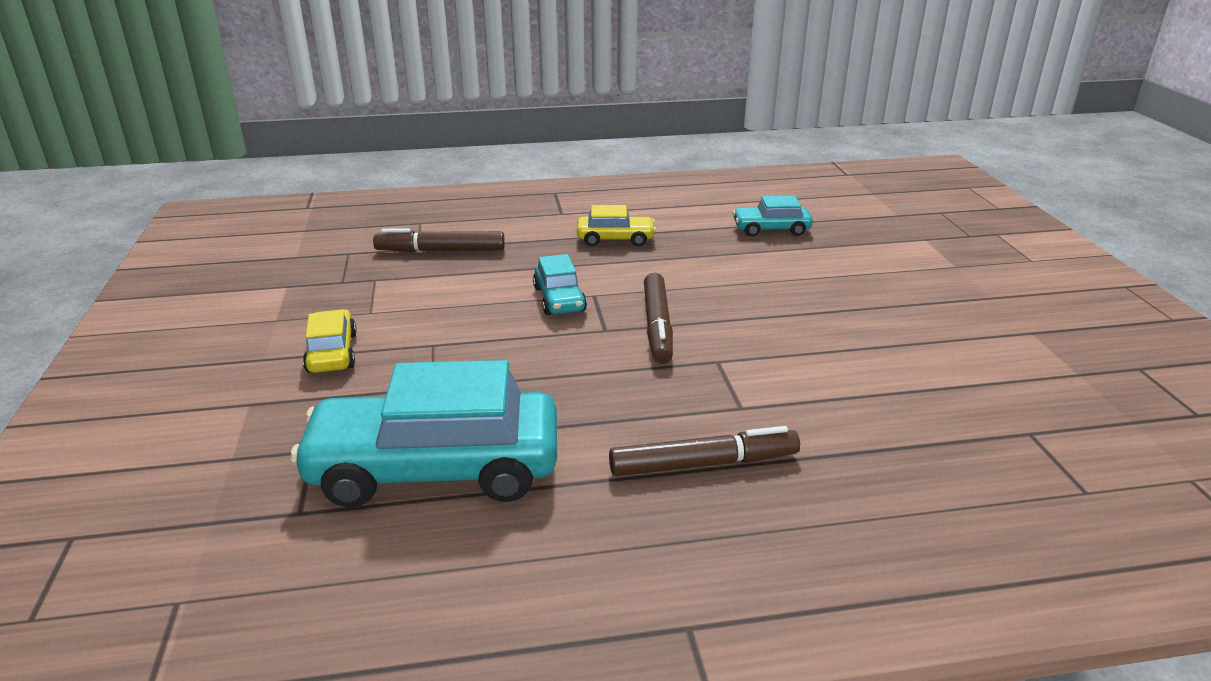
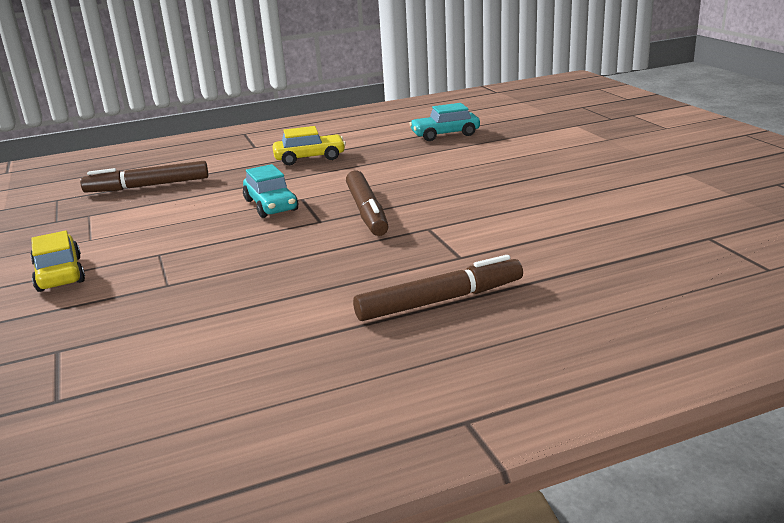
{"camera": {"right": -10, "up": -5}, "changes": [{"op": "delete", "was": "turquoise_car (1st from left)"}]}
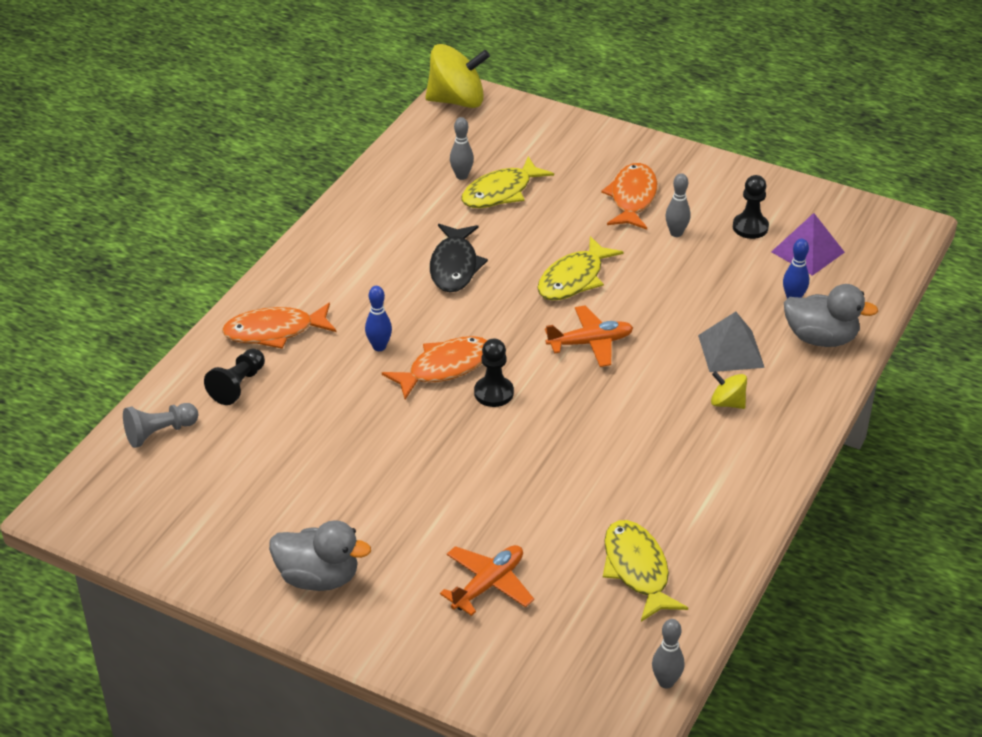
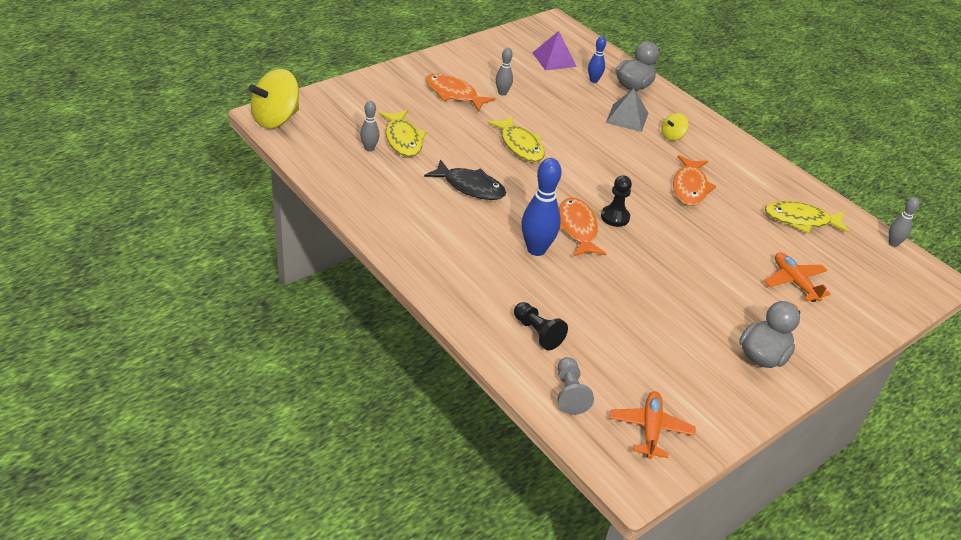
{"camera": {"right": -70, "up": 0}, "changes": [{"op": "delete", "was": "black_pawn (3rd from left)"}, {"op": "move", "was": "orange_fish (1st from left in the first image)", "now": "orange_fish (3rd from left)"}, {"op": "move", "was": "orange_plane (2nd from left in the first image)", "now": "orange_plane (1st from left)"}, {"op": "rotate", "was": "yellow_spinning_top (1st from left)", "clockwise": -150}, {"op": "resize", "was": "blue_bowling_pin (1st from left)", "ratio": 1.82}]}
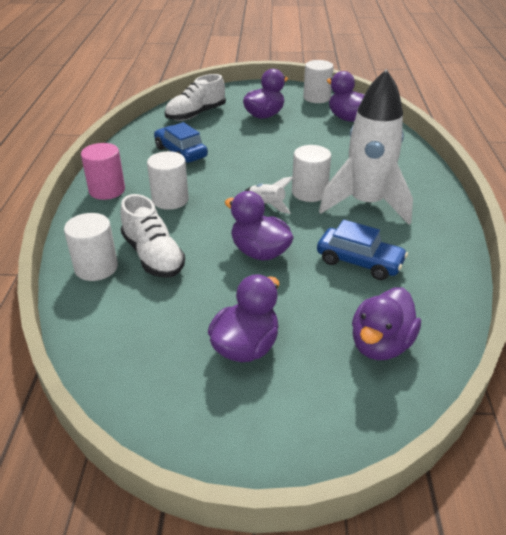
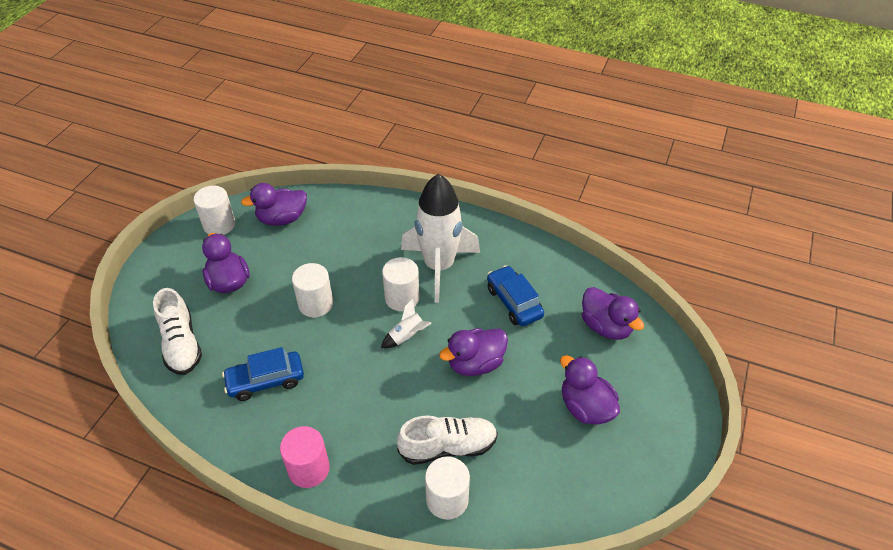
{"camera": {"right": -70, "up": 10}, "changes": [{"op": "move", "was": "white_cylinder (2nd from left)"}, {"op": "rotate", "was": "blue_car (2nd from left)", "clockwise": -75}]}
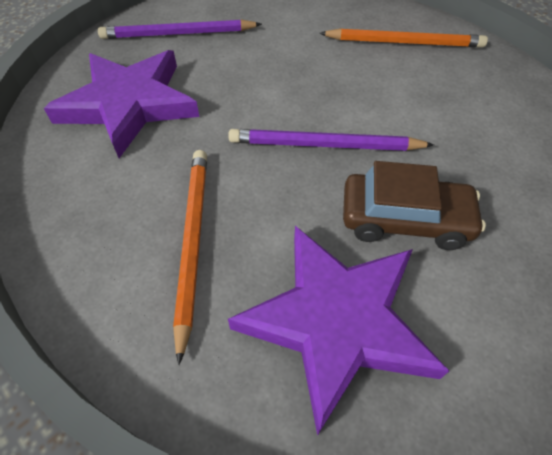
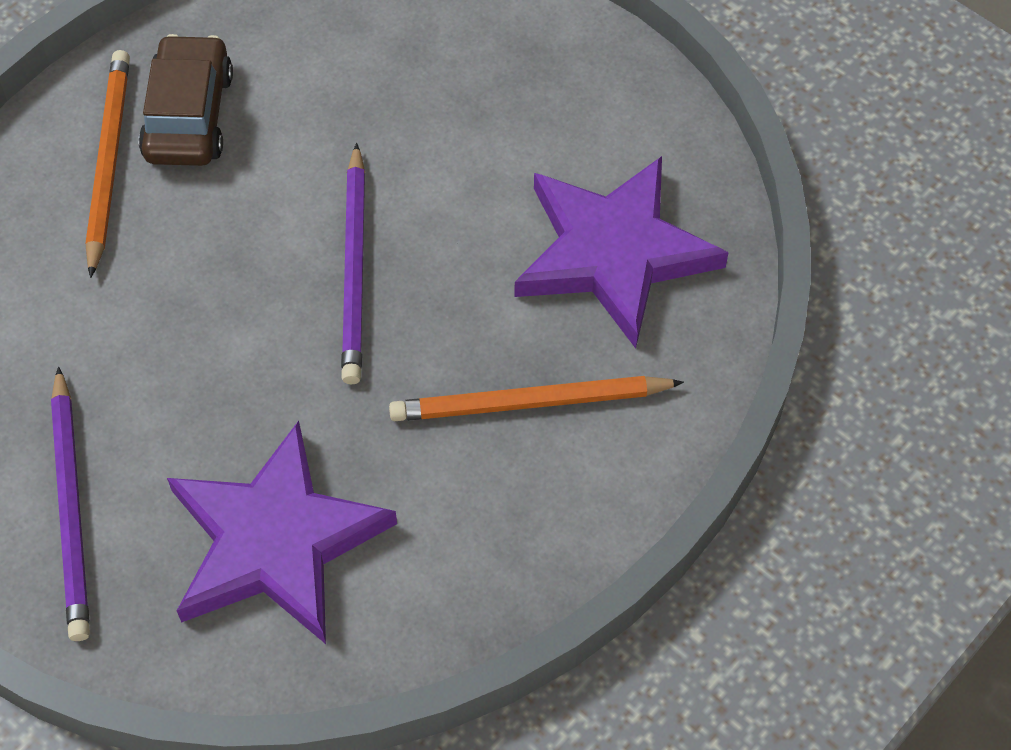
{"camera": {"right": -95, "up": 5}, "changes": [{"op": "move", "was": "brown_car"}]}
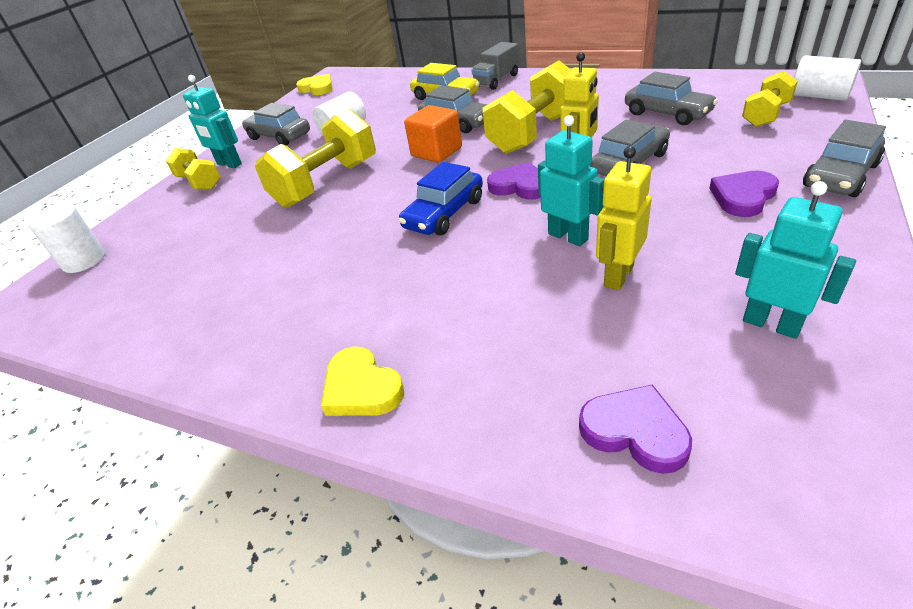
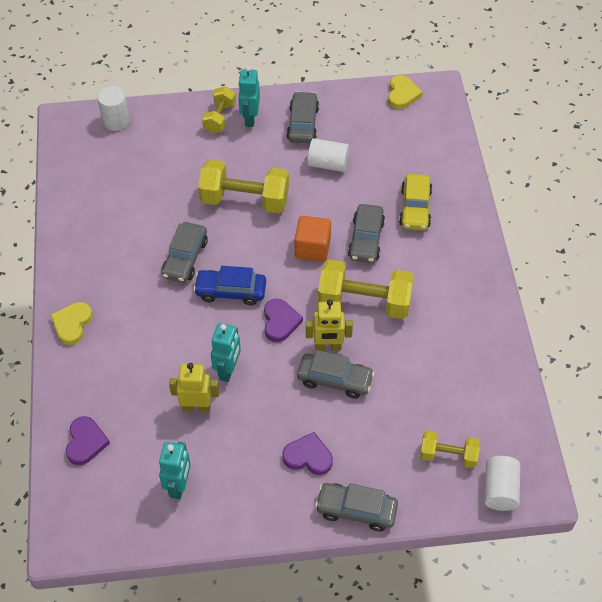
{"camera": {"right": 55, "up": 15}, "changes": [{"op": "delete", "was": "grey_truck"}, {"op": "move", "was": "grey_car (4th from left in the first image)", "now": "grey_car (1st from left)"}]}
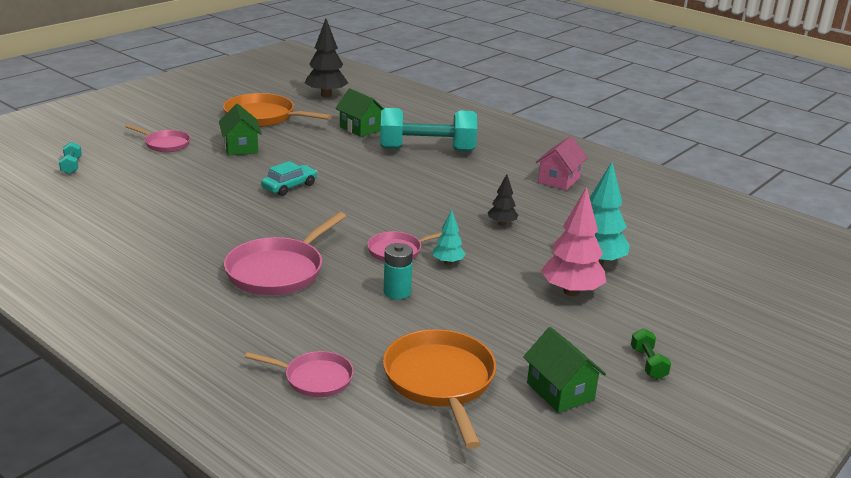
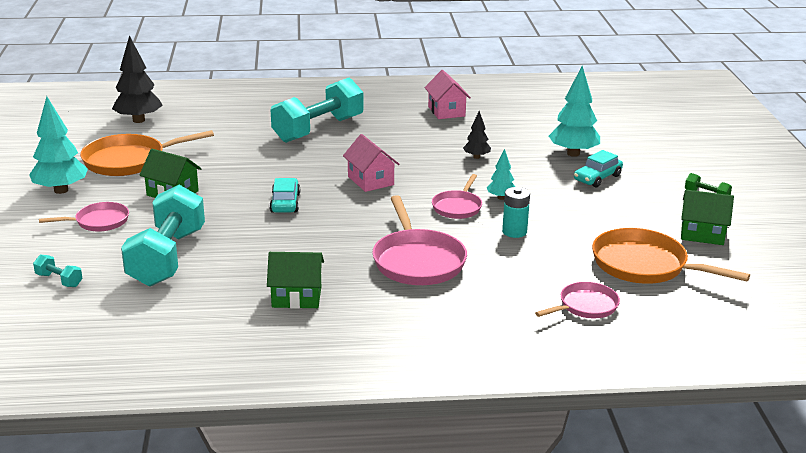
{"camera": {"right": -45, "up": 0}, "changes": [{"op": "insert", "now": "turquoise_tree (1st from left)"}, {"op": "insert", "now": "turquoise_dumbbell (2nd from left)"}, {"op": "insert", "now": "pink_house (1st from left)"}, {"op": "move", "was": "green_house (2nd from left)"}, {"op": "replace", "was": "pink_tree", "now": "turquoise_car (2nd from left)"}]}
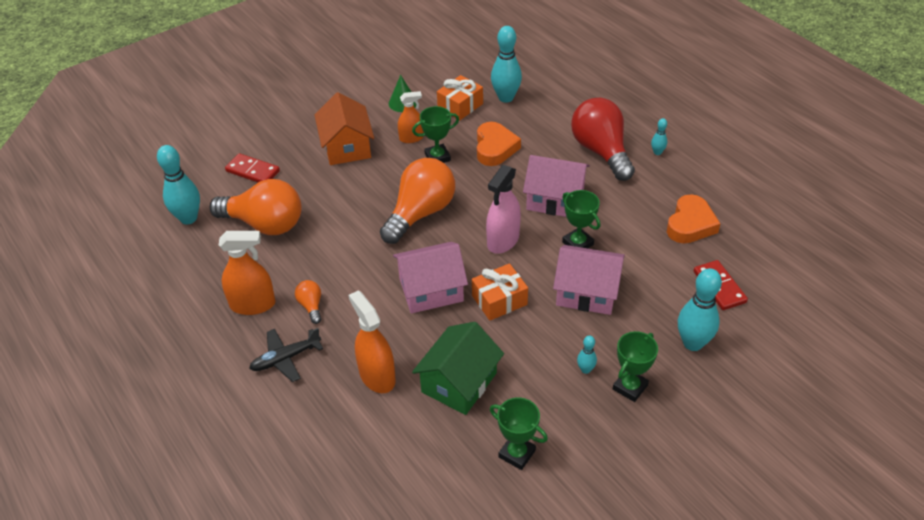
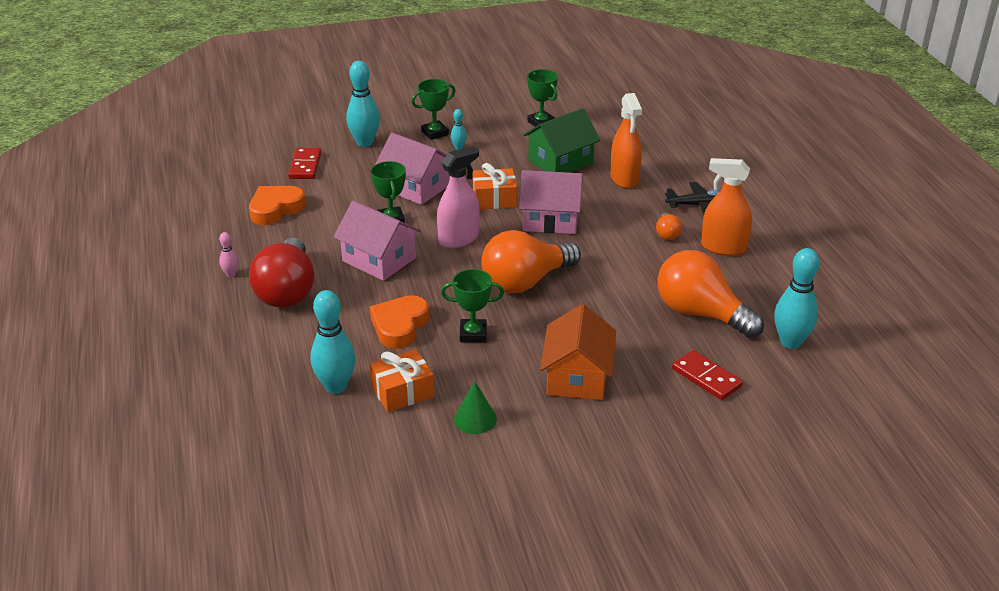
{"camera": {"right": -160, "up": -10}, "changes": [{"op": "delete", "was": "orange_spray_bottle (3rd from left)"}, {"op": "recolor", "was": "turquoise_bowling_pin (4th from left)", "now": "pink_bowling_pin"}]}
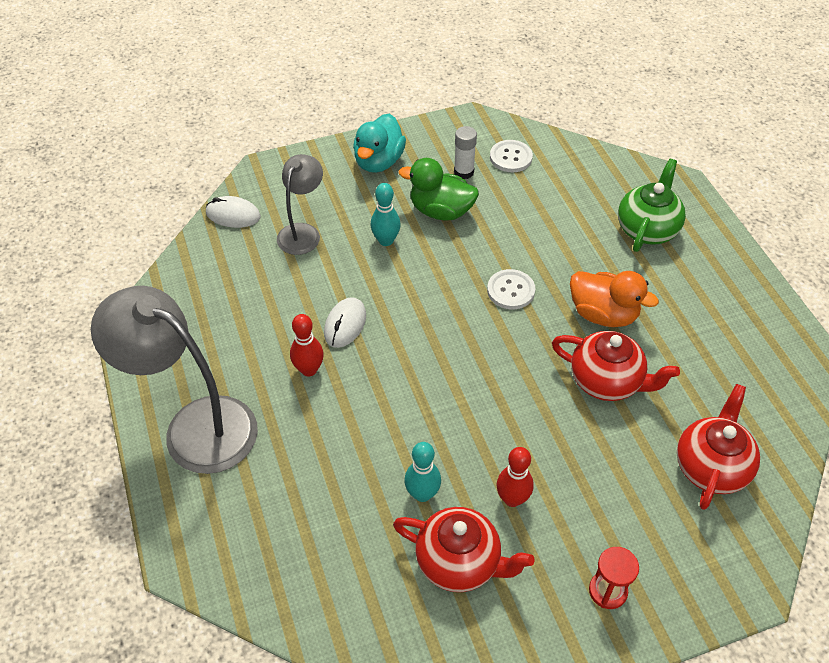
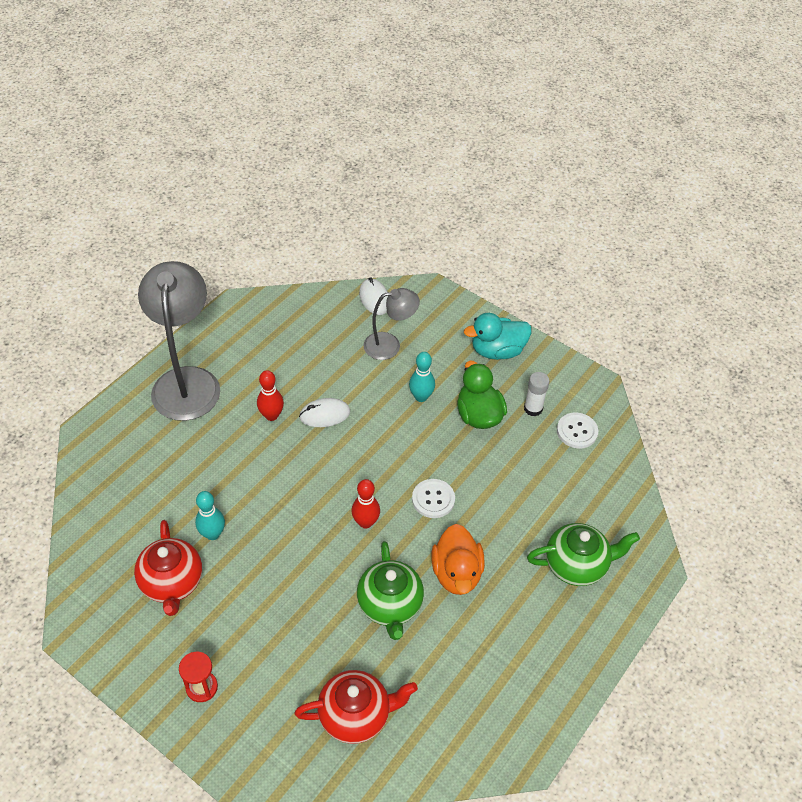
{"camera": {"right": 55, "up": 0}, "changes": [{"op": "move", "was": "red_bowling_pin (2nd from left)"}, {"op": "recolor", "was": "red_teapot (2nd from left)", "now": "green_teapot (1st from left)"}]}
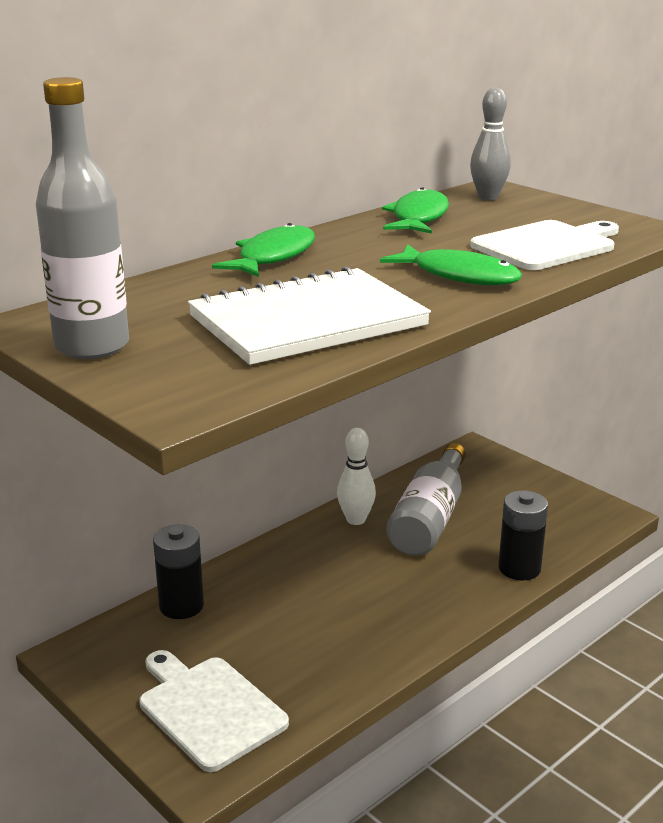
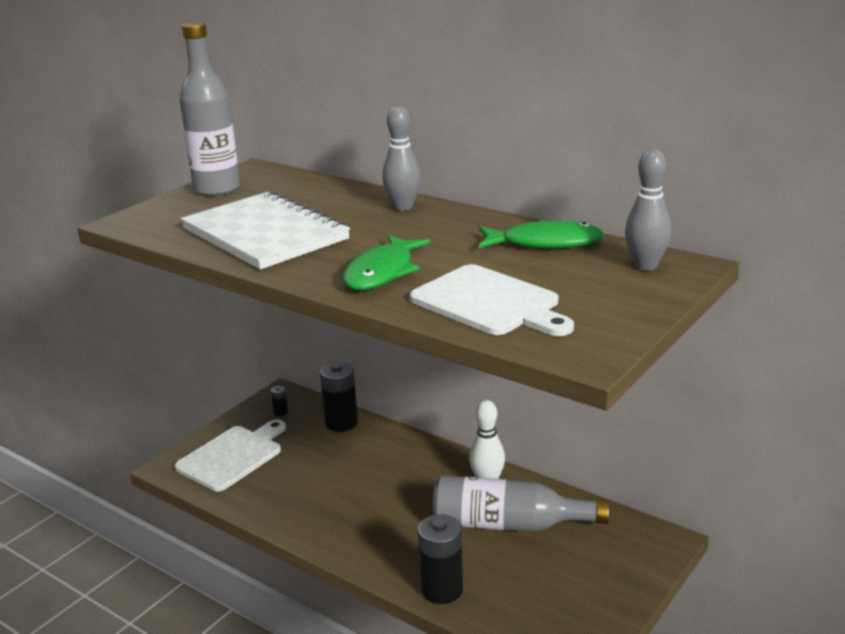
{"camera": {"right": 80, "up": 0}, "changes": [{"op": "insert", "now": "black_battery (1st from left)"}, {"op": "replace", "was": "green_fish (1st from left)", "now": "grey_bowling_pin (1st from left)"}]}
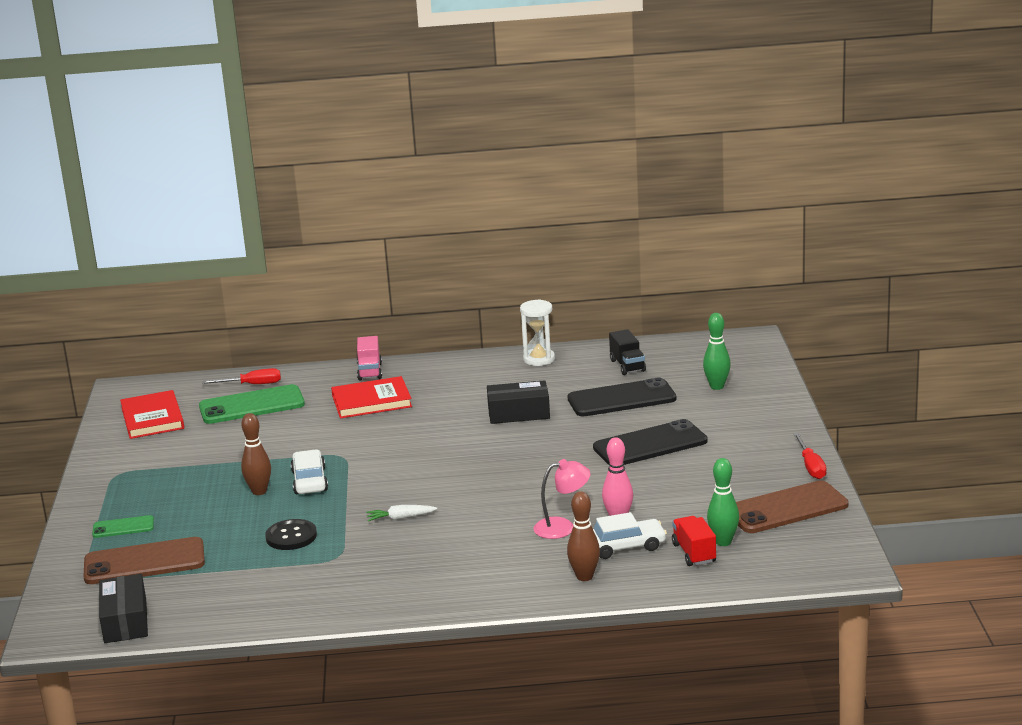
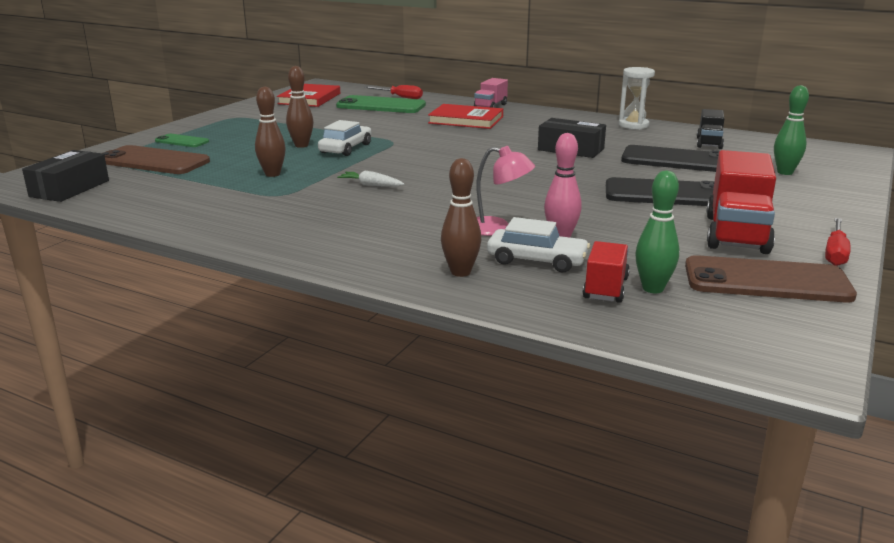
{"camera": {"right": 30, "up": 0}, "changes": [{"op": "insert", "now": "red_truck (2nd from left)"}, {"op": "replace", "was": "black_button", "now": "brown_bowling_pin (1st from left)"}]}
